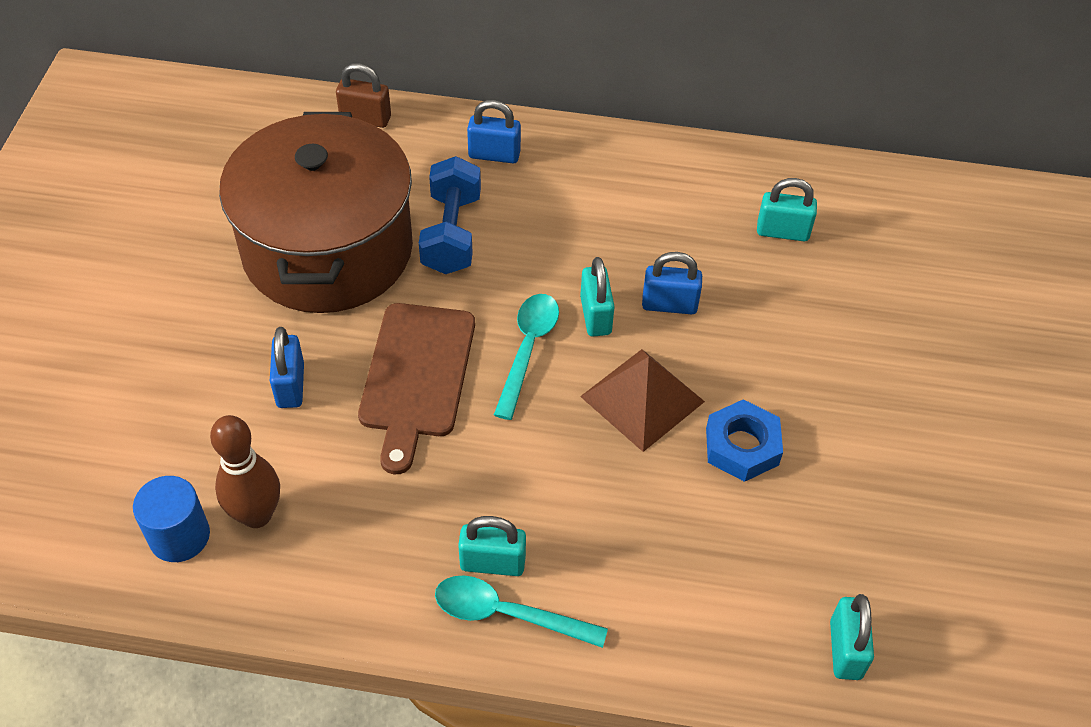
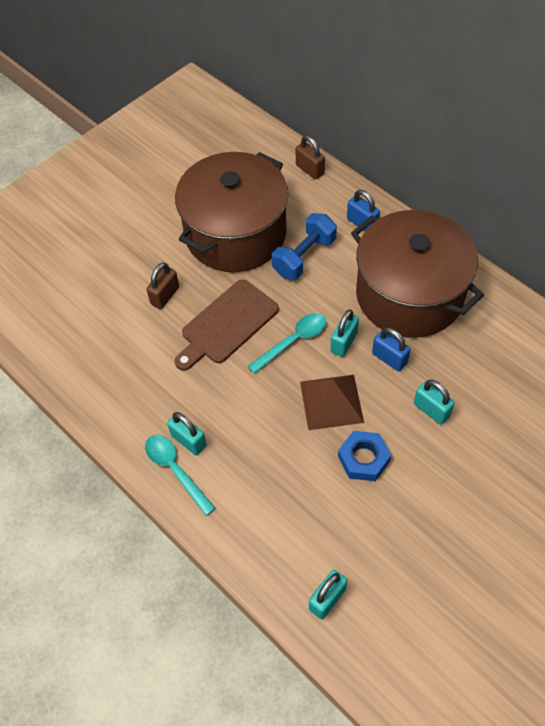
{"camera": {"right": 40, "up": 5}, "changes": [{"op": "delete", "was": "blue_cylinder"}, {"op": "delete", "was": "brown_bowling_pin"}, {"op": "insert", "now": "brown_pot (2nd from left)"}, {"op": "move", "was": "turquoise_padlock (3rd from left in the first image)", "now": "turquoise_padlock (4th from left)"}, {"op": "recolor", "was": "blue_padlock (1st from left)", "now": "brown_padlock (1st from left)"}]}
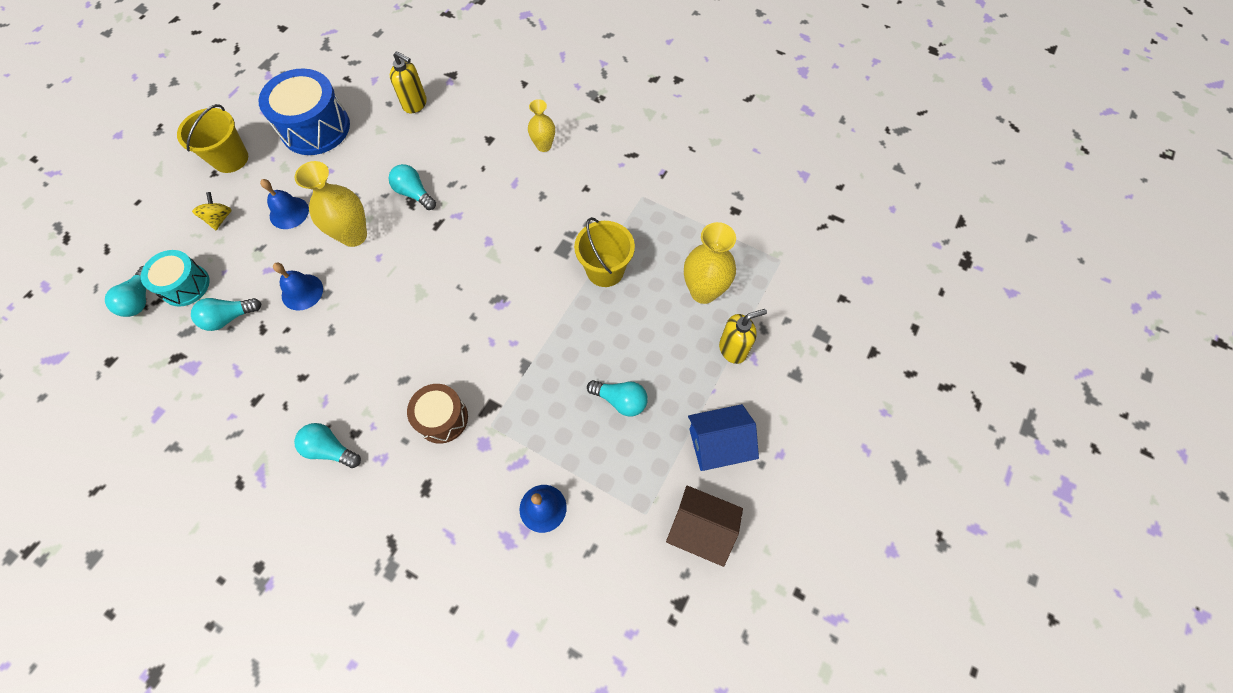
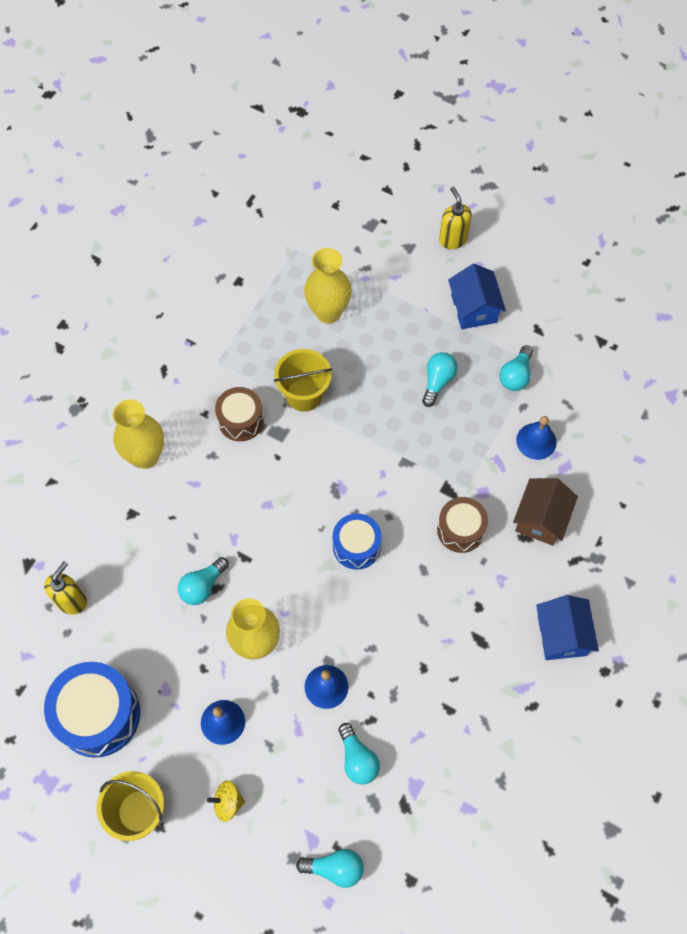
{"camera": {"right": -90, "up": 0}, "changes": [{"op": "delete", "was": "turquoise_drum"}, {"op": "insert", "now": "brown_drum (1st from left)"}, {"op": "insert", "now": "blue_drum (2nd from left)"}, {"op": "insert", "now": "blue_house (2nd from left)"}, {"op": "move", "was": "turquoise_light_bulb (3rd from left in the first image)", "now": "turquoise_light_bulb (5th from left)"}, {"op": "move", "was": "brown_house"}, {"op": "move", "was": "yellow_soap_dispenser (2nd from left)"}, {"op": "resize", "was": "yellow_vase (2nd from left in the first image)", "ratio": 1.65}]}
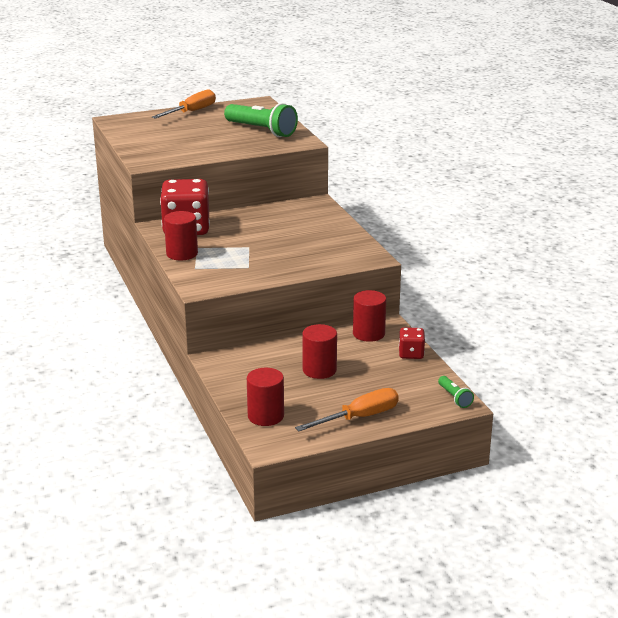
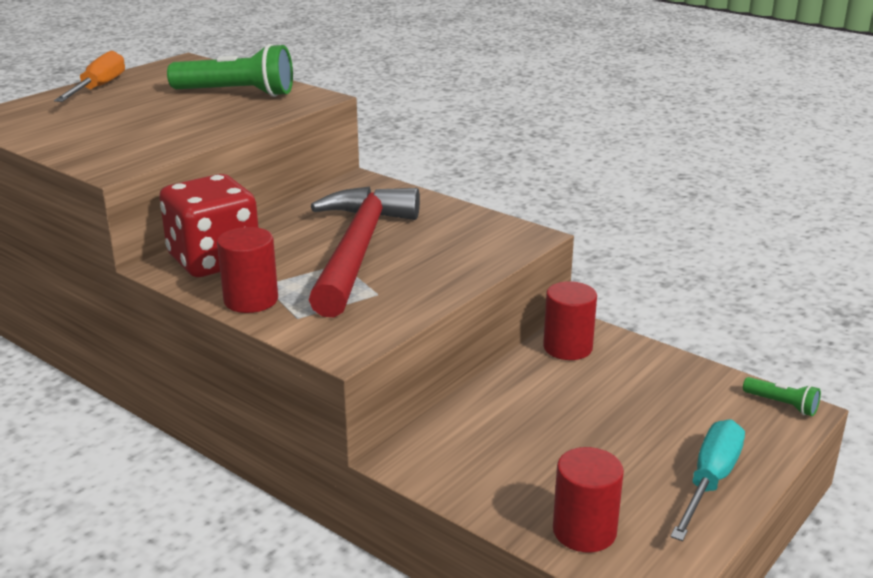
{"camera": {"right": -30, "up": 0}, "changes": [{"op": "delete", "was": "red_cylinder (3rd from left)"}, {"op": "delete", "was": "red_dice (2nd from left)"}, {"op": "insert", "now": "red_hammer"}, {"op": "recolor", "was": "orange_screwdriver (2nd from left)", "now": "turquoise_screwdriver"}]}
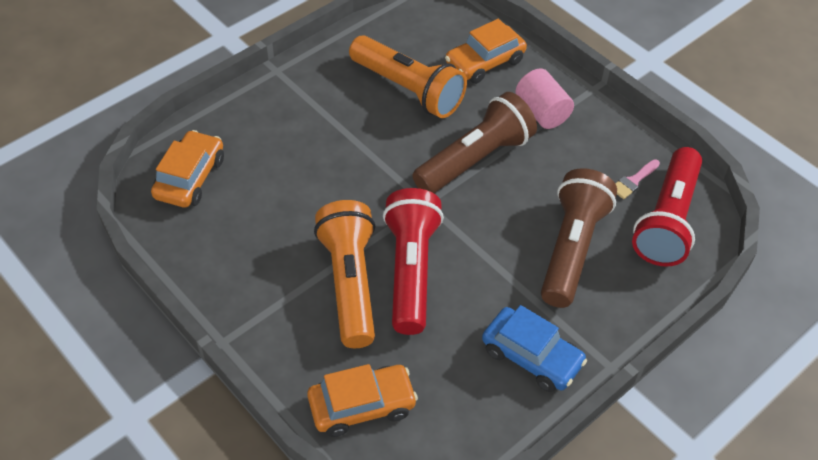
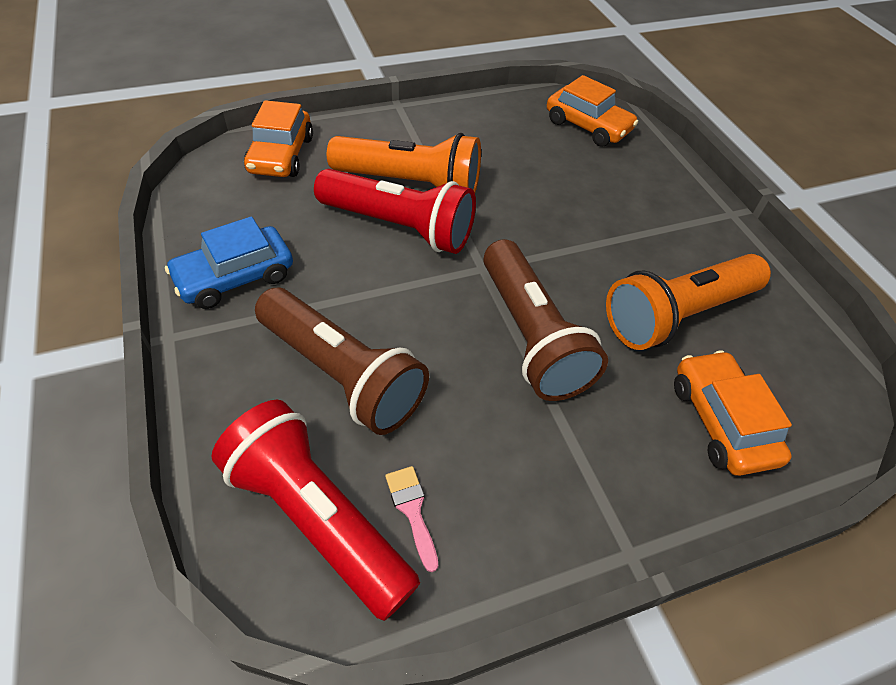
{"camera": {"right": 110, "up": 0}, "changes": [{"op": "delete", "was": "pink_cylinder"}]}
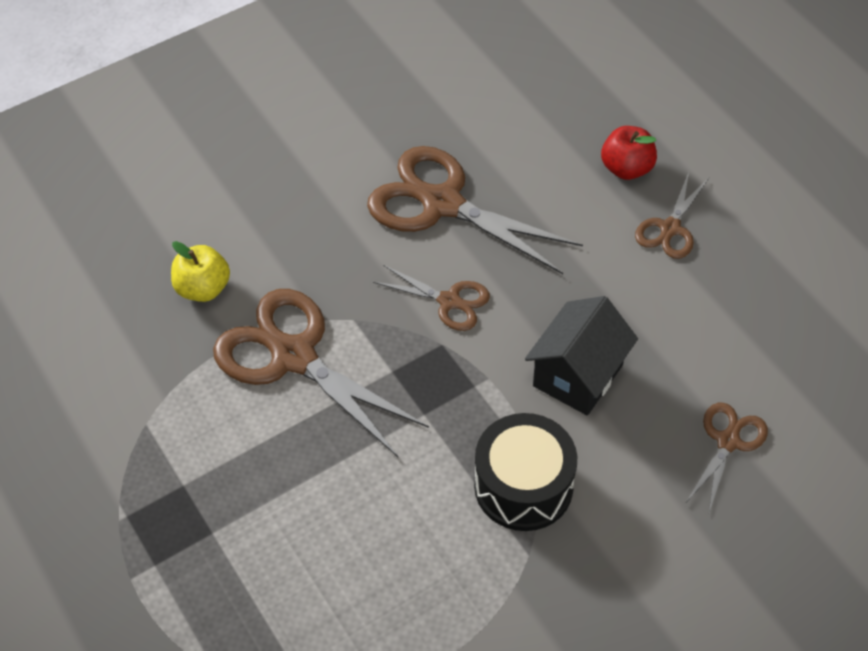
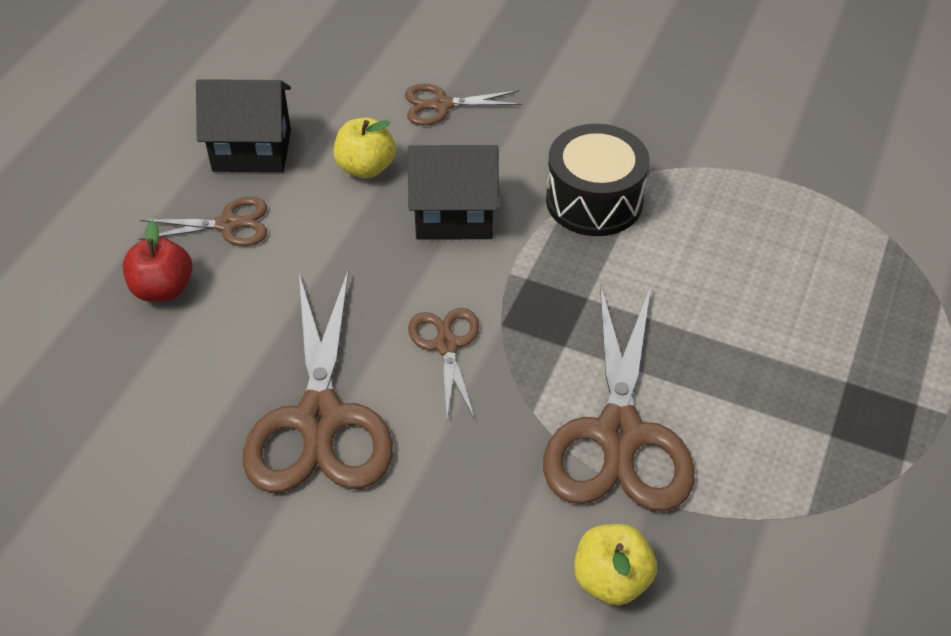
{"camera": {"right": -125, "up": -5}, "changes": [{"op": "insert", "now": "black_house (1st from left)"}, {"op": "insert", "now": "yellow_apple (1st from left)"}]}
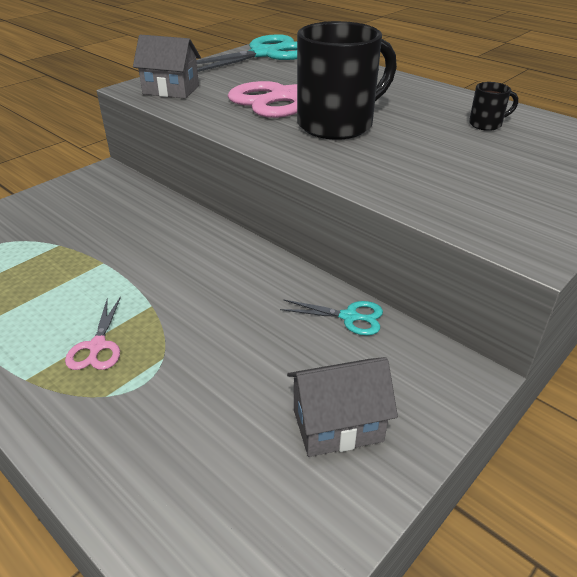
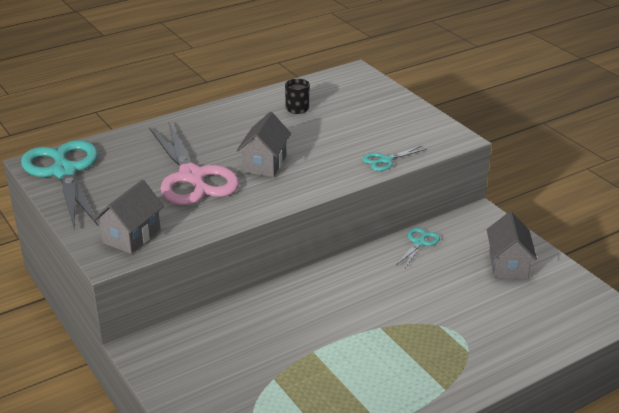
{"camera": {"right": -75, "up": -5}, "changes": [{"op": "delete", "was": "pink_scissors (1st from left)"}, {"op": "insert", "now": "turquoise_scissors (2nd from left)"}, {"op": "replace", "was": "black_mug (1st from left)", "now": "grey_house (2nd from left)"}]}
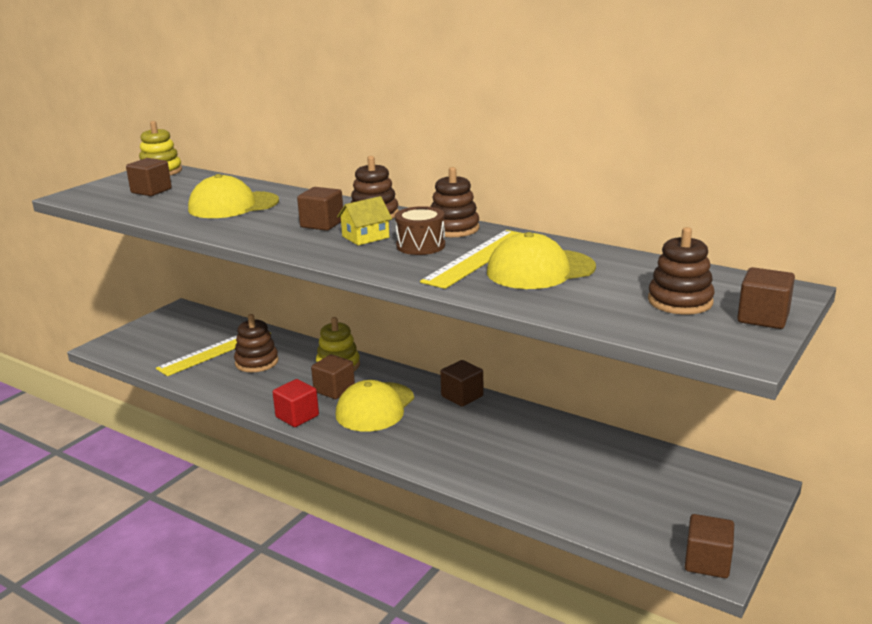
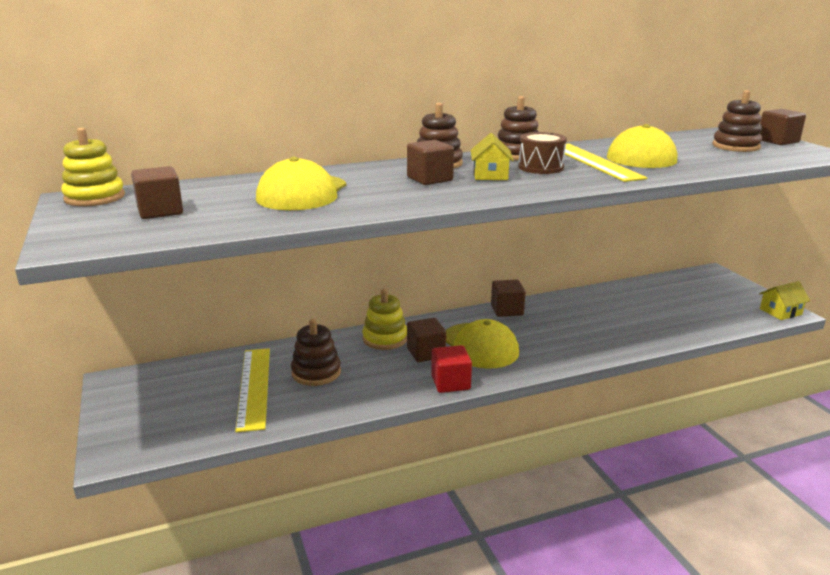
{"camera": {"right": -55, "up": 0}, "changes": [{"op": "replace", "was": "brown_cube (5th from left)", "now": "yellow_house (2nd from left)"}]}
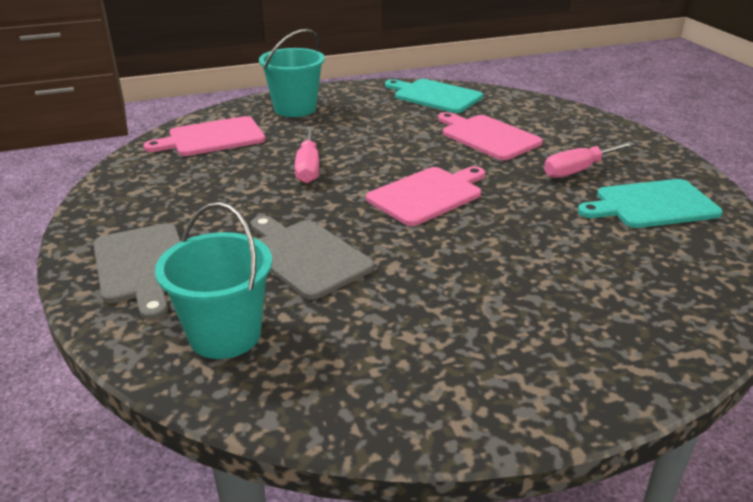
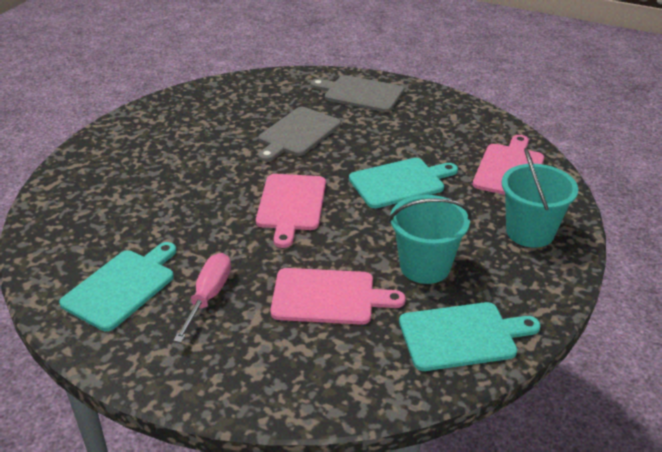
{"camera": {"right": 135, "up": 5}, "changes": [{"op": "move", "was": "turquoise_bucket (1st from left)"}, {"op": "replace", "was": "pink_screwdriver (1st from left)", "now": "turquoise_cutting_board (2nd from left)"}, {"op": "rotate", "was": "grey_cutting_board (2nd from left in the first image)", "clockwise": 120}]}
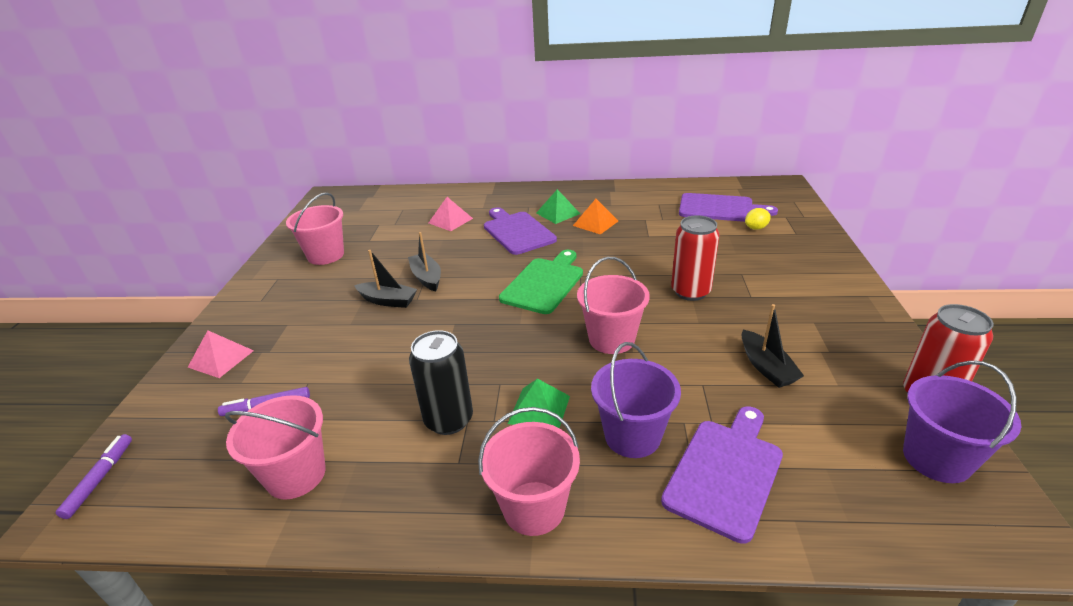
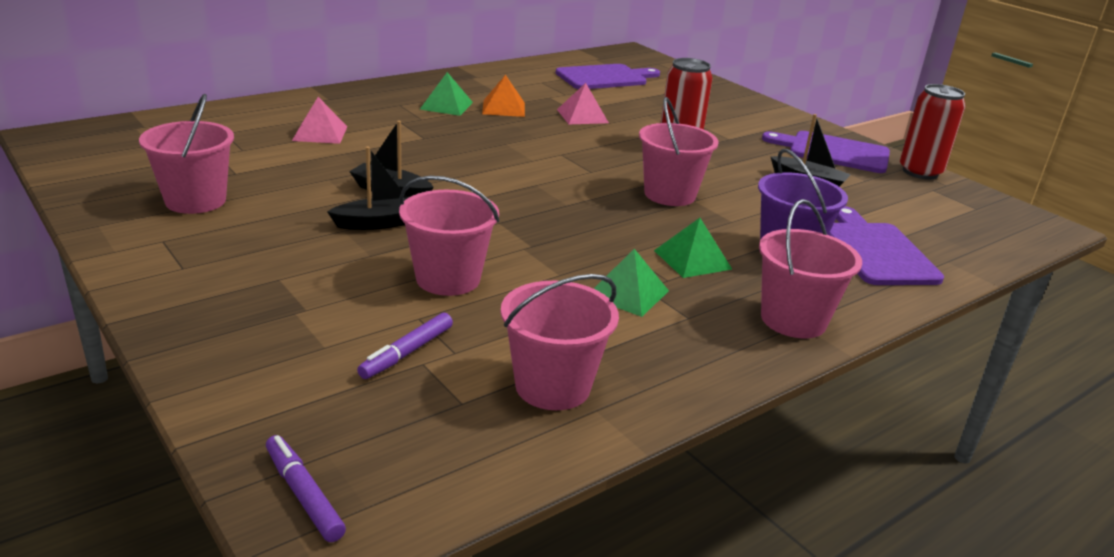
{"camera": {"right": -45, "up": -5}, "changes": [{"op": "delete", "was": "green_cutting_board"}, {"op": "delete", "was": "yellow_lemon"}, {"op": "delete", "was": "purple_bucket (2nd from left)"}, {"op": "insert", "now": "pink_bucket (2nd from left)"}, {"op": "move", "was": "pink_pyramid (1st from left in the first image)", "now": "pink_pyramid (2nd from left)"}, {"op": "move", "was": "purple_cutting_board (1st from left in the first image)", "now": "purple_cutting_board (2nd from left)"}, {"op": "replace", "was": "black_can", "now": "green_pyramid (2nd from left)"}]}
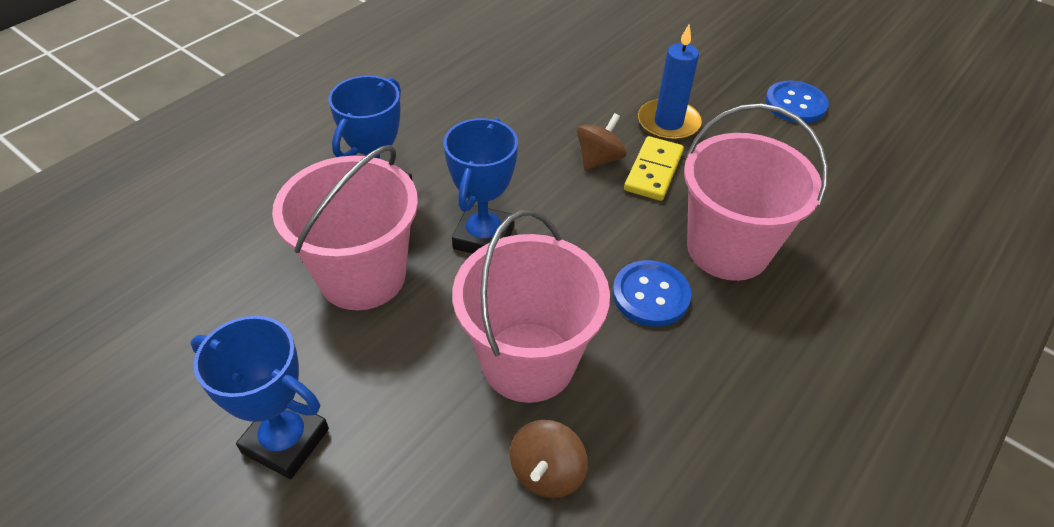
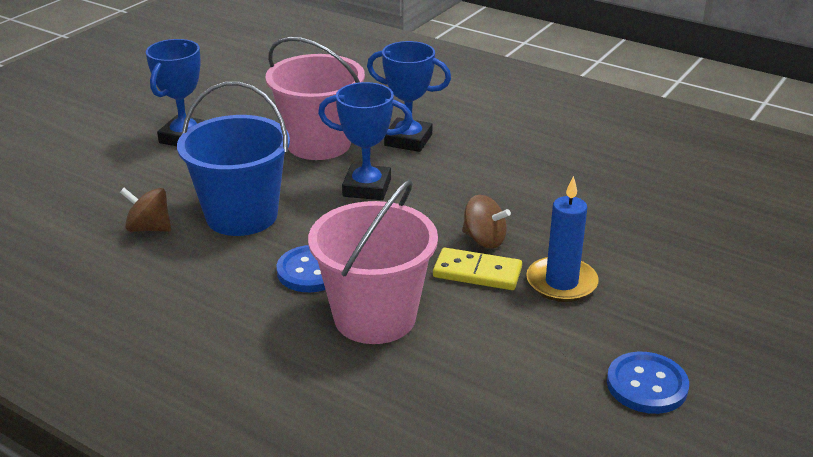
{"camera": {"right": 85, "up": -15}, "changes": [{"op": "recolor", "was": "pink_bucket (2nd from left)", "now": "blue_bucket"}]}
